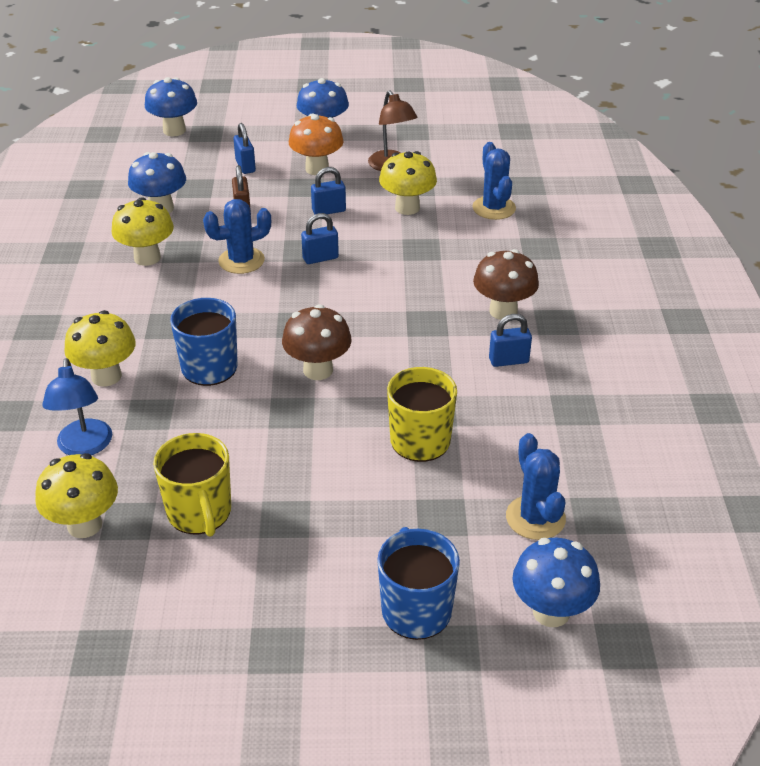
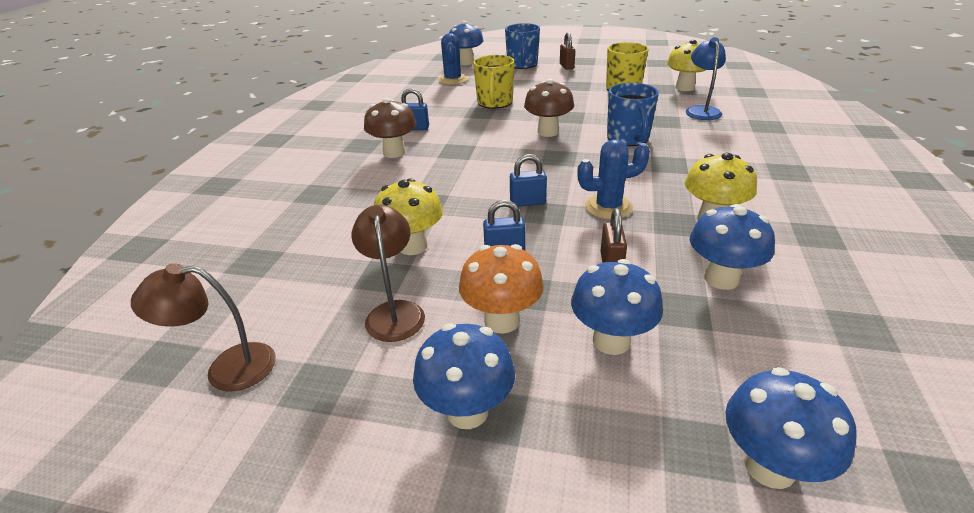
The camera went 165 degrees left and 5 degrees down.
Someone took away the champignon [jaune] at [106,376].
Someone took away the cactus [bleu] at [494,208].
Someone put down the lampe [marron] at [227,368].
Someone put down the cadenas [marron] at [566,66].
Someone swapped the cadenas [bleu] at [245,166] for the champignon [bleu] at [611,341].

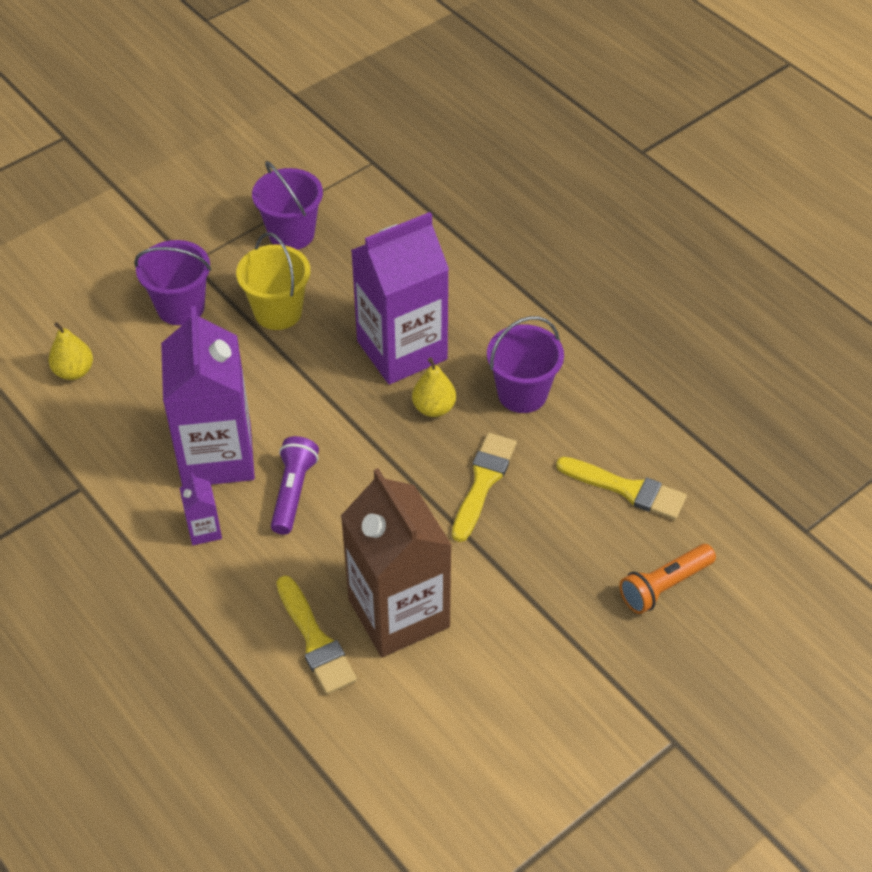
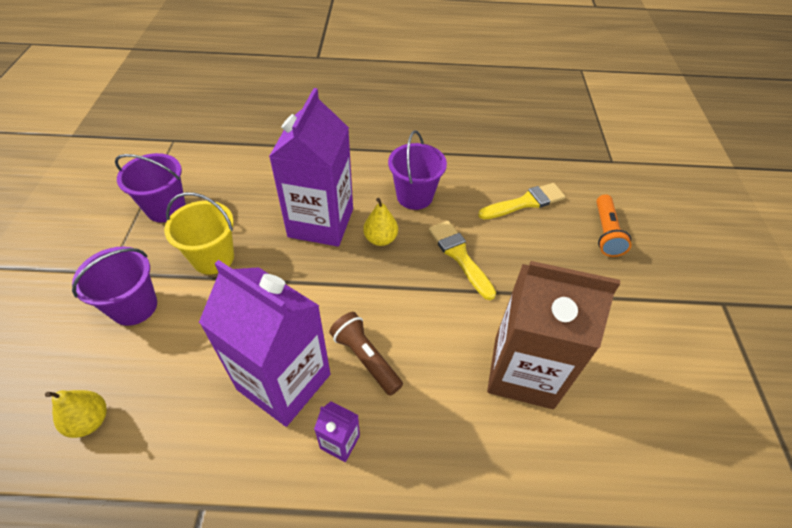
The camera went 50 degrees left and 0 degrees up.
Someone took away the pinceau [jaune] at [315,640].
Someone repainted the lampe de poche [violet] at [293,492], which became the lampe de poche [marron] at [365,358].

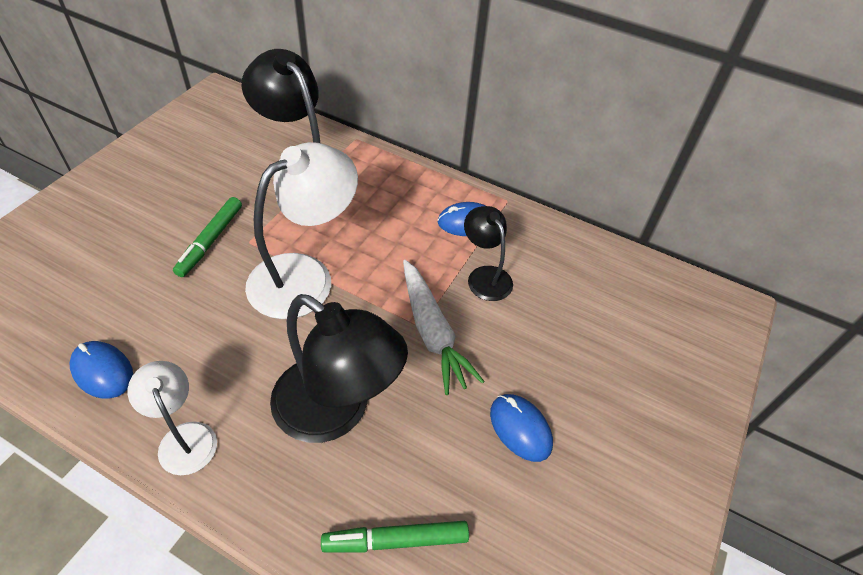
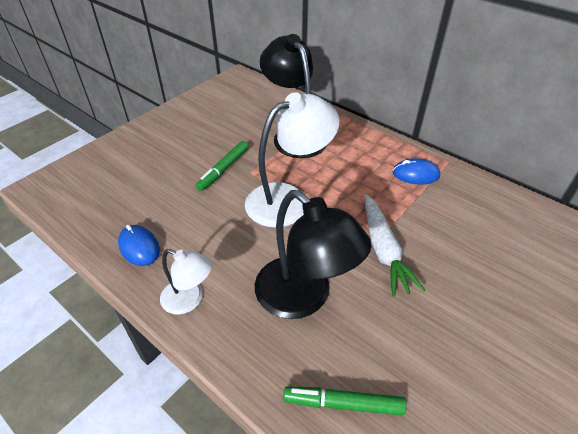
The camera went 15 degrees right and 5 degrees down.
Someone took away the lampe [noir] at [485,276].
Someone took away the souris [bleu] at [520,428].
Someone rotated the lampe [blanc] at [184,437] by 135 degrees clockwise.

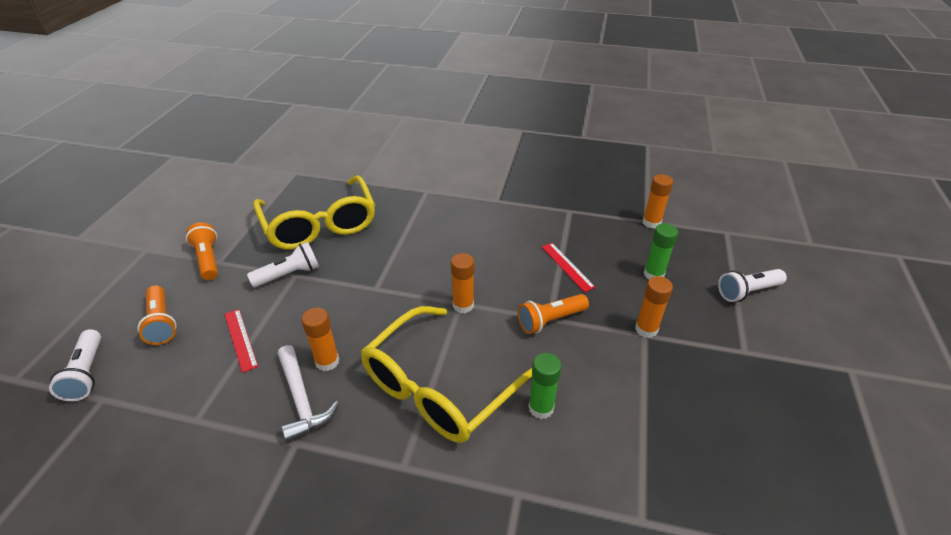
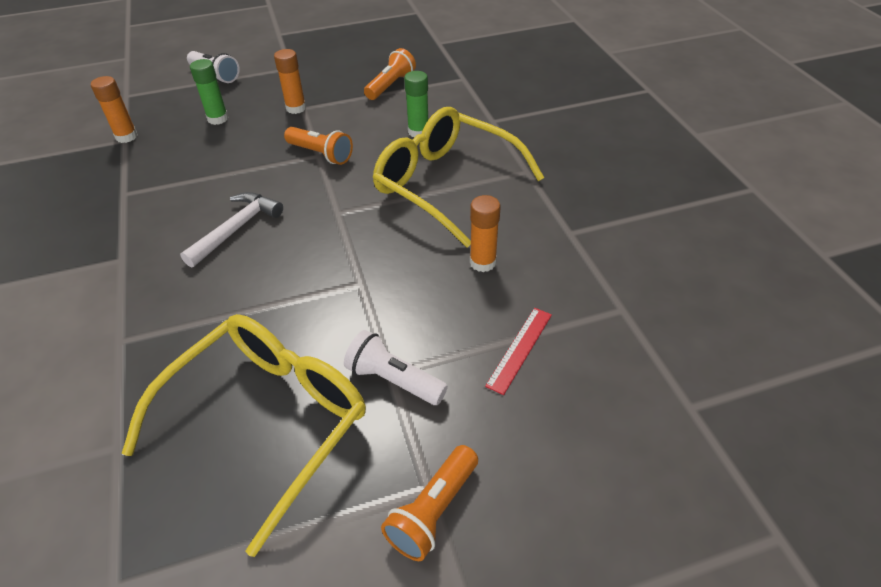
The camera went 120 degrees left and 5 degrees up.
Someone took away the lampe de poche [blanc] at [87,373].
Someone took away the bâton de colle [orange] at [463,305].
Someone took away the règle [rouge] at [567,266].
Someone carried the lampe de poche [orange] from [161,323] to [390,85].
Someone carried the marteau [blanc] from [302,400] to [236,229].
Someone rotated the lunettes [jaune] at [439,387] by 150 degrees counterclockwise.

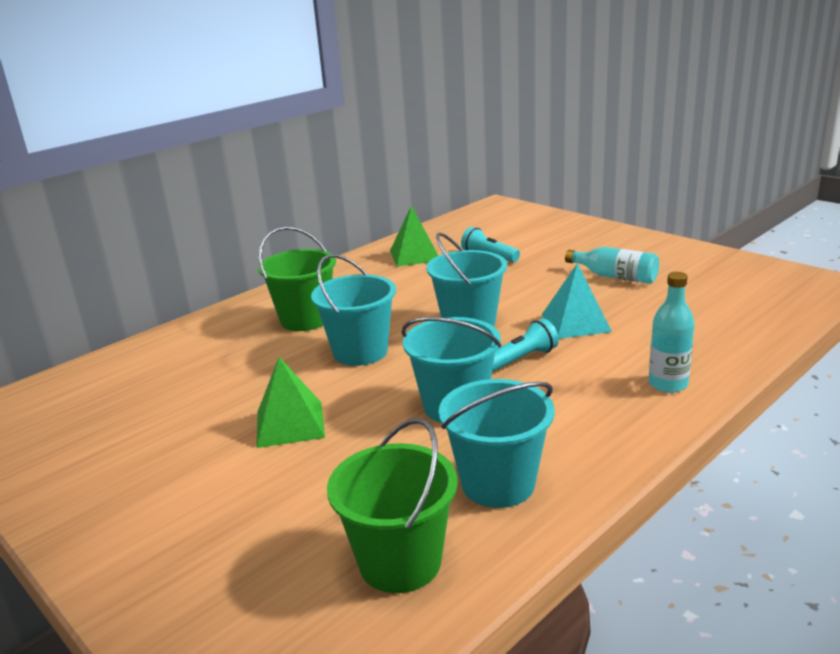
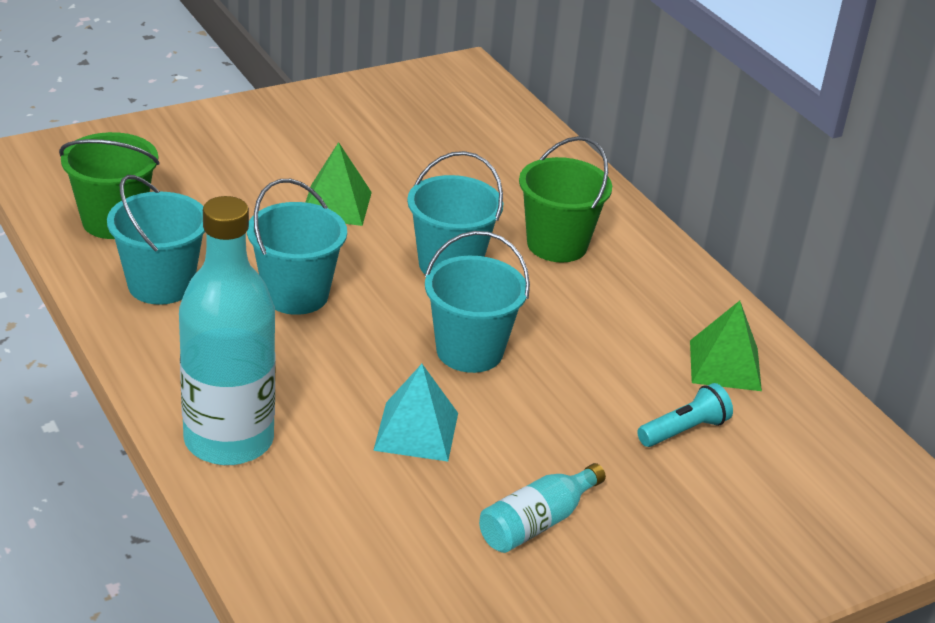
The camera went 100 degrees right and 10 degrees up.
Someone took away the lampe de poche [turquoise] at [521,359].
Someone scaled the bouteille [turquoise] at [668,384] by 1.98.

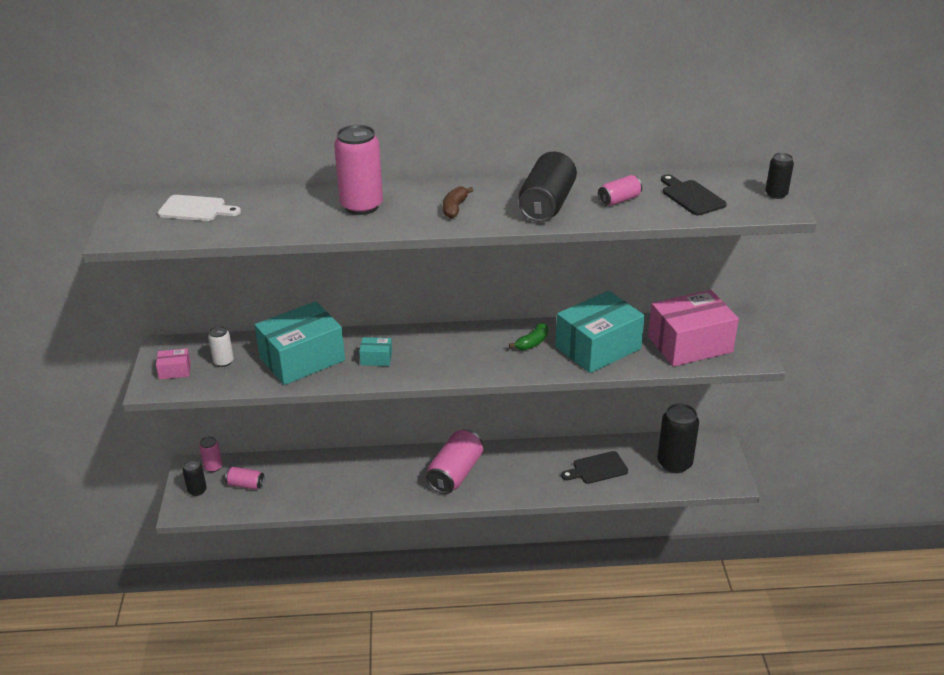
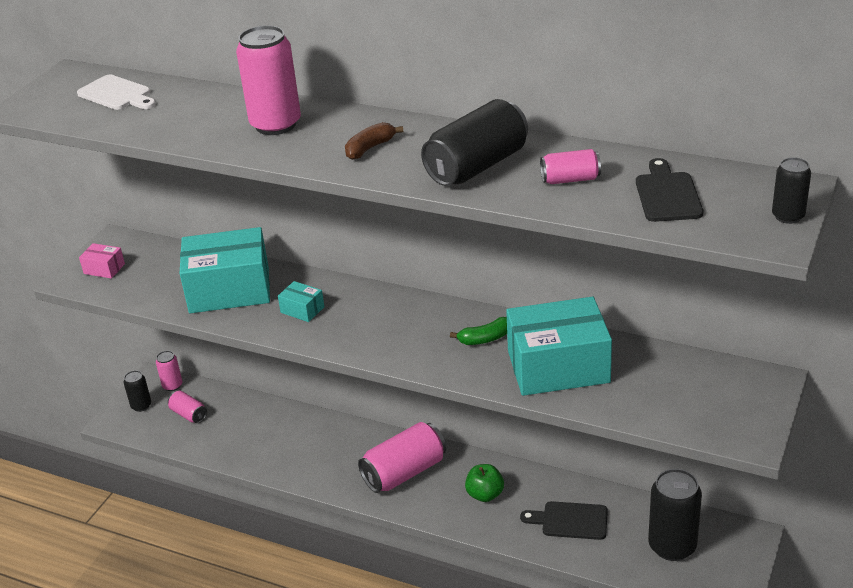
The camera went 30 degrees right and 0 degrees up.
Someone took away the canette [blanc] at [223,361].
Someone took away the boîte [rose] at [690,344].
Someone put down the pomme [vert] at [485,494].

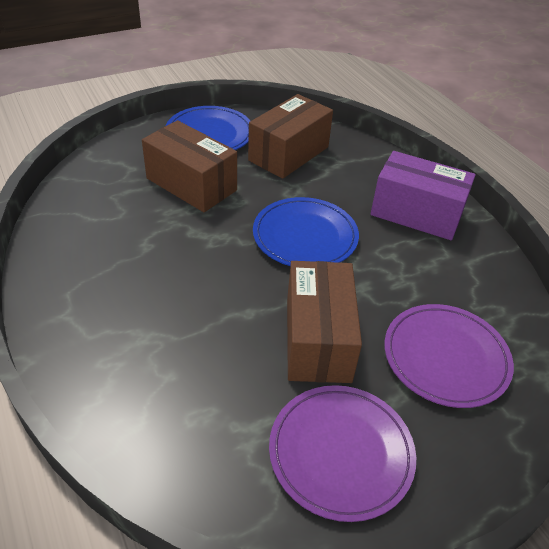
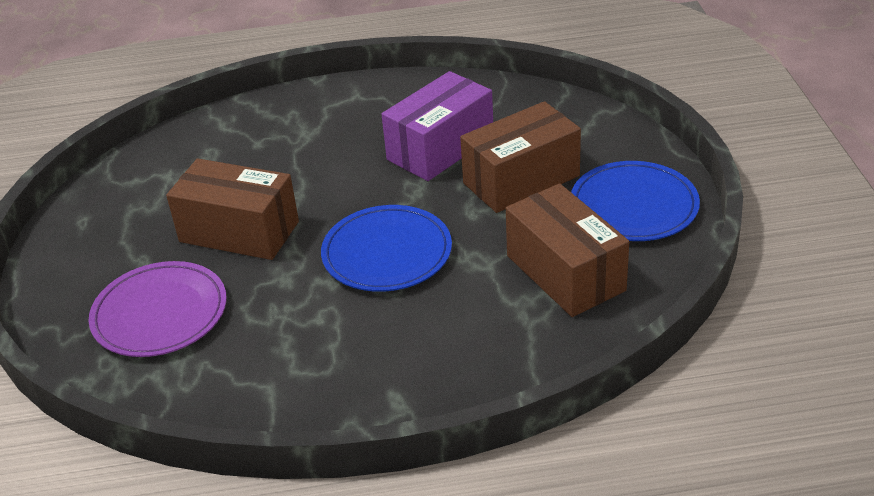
The camera went 115 degrees right and 5 degrees down.
Someone took away the assiette [violet] at [341,453].
Someone carried the boîte [violet] from [416,213] to [440,148].

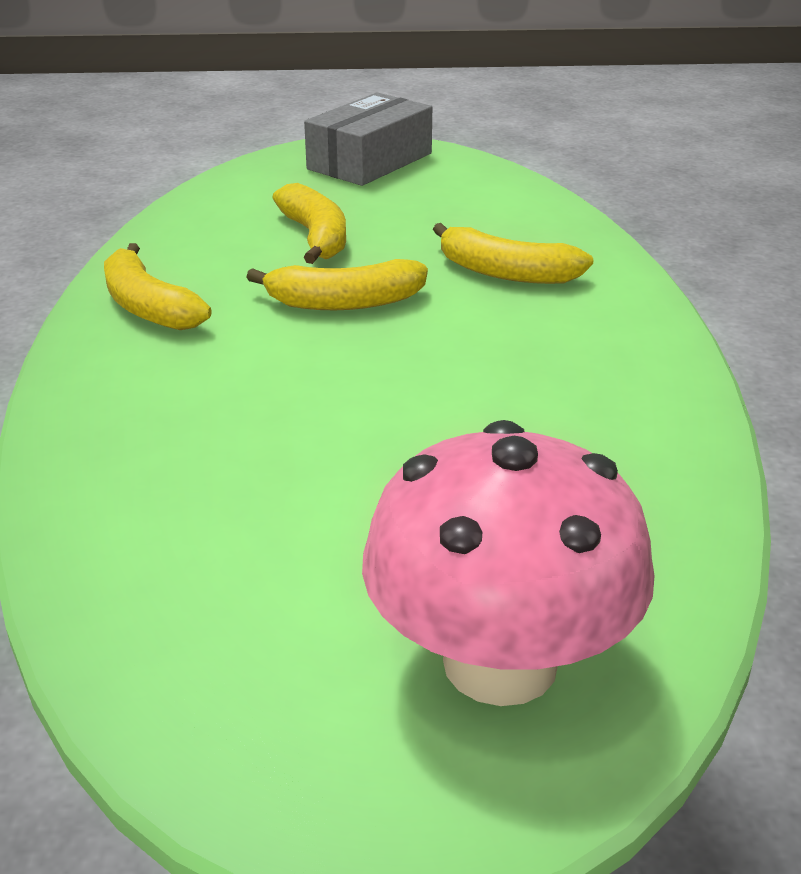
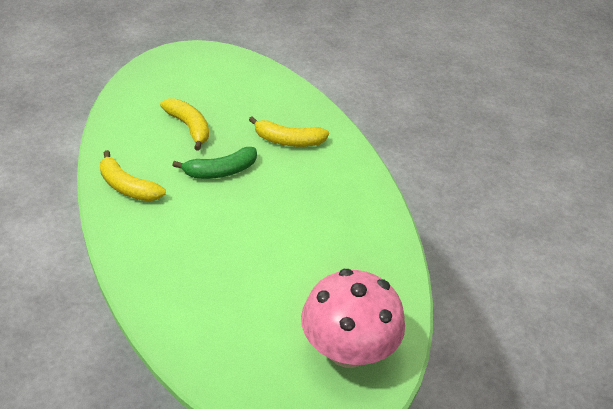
The camera went 20 degrees left and 10 degrees up.
Someone took away the boîte [gris] at [369,161].
Someone repainted the banane [jaune] at [344,302], which became the banane [vert] at [220,171].

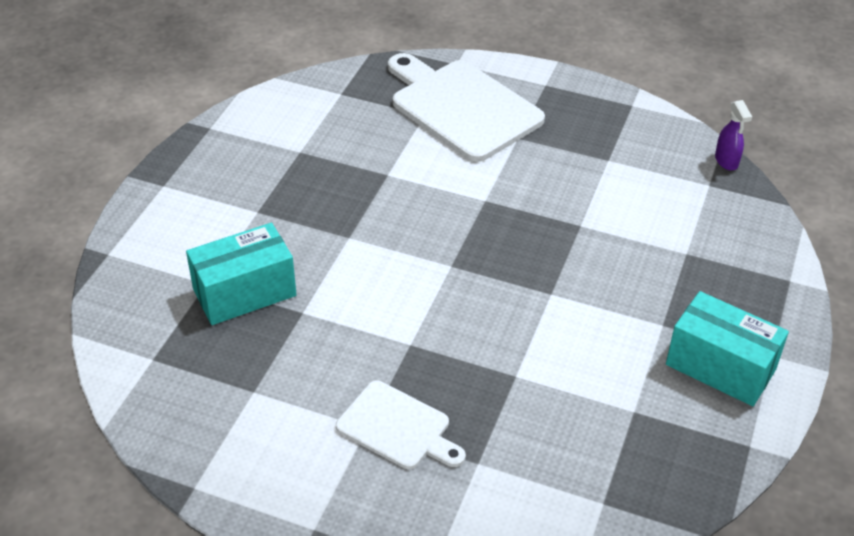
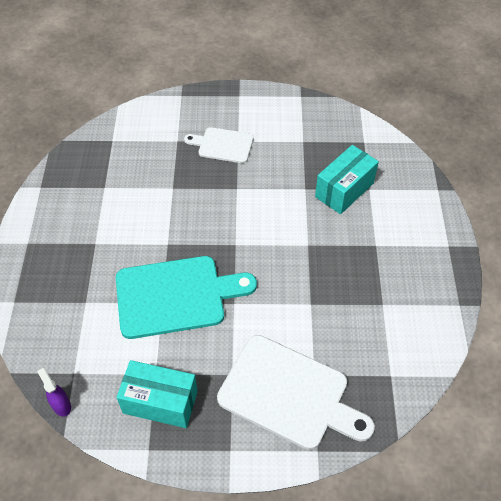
The camera went 160 degrees right and 10 degrees up.
Someone put down the planche à découper [turquoise] at [176,296].
Someone carried the boîte [turquoise] from [720,367] to [160,402].

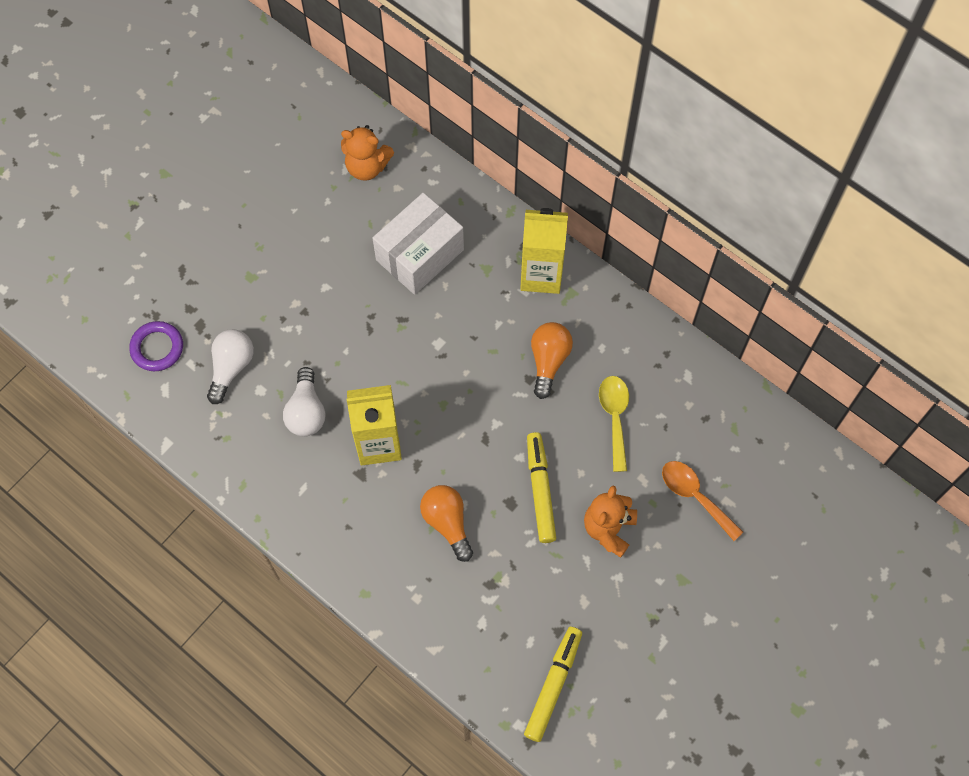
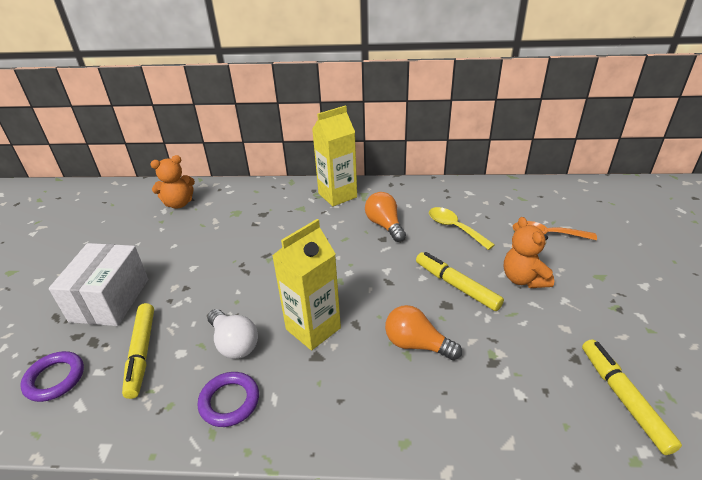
The camera went 35 degrees left and 30 degrees down.
Someone put down the anneau [violet] at [229,401].
Someone carried the boîte [blanc] from [420,255] to [110,300].
Someone swapped the ampoule [blanc] at [231,367] for the feutre [jaune] at [142,353].

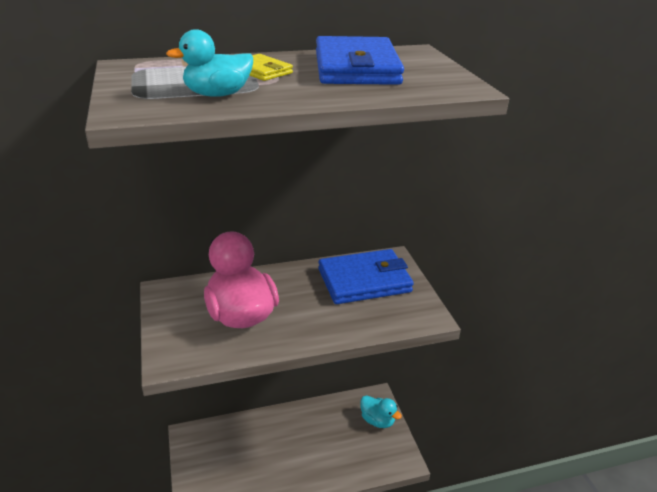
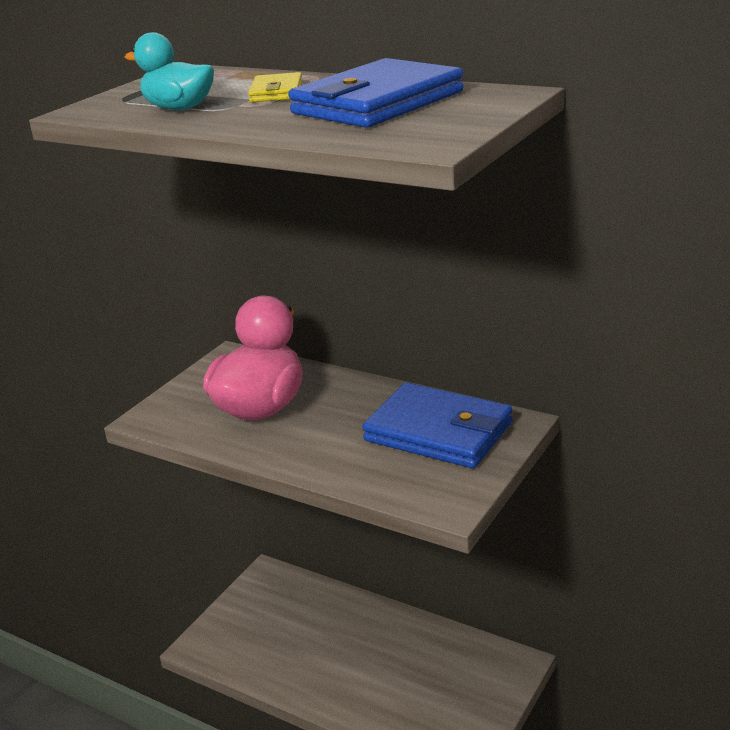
The camera went 50 degrees right and 5 degrees down.
Someone took away the canard [turquoise] at [377,420].

